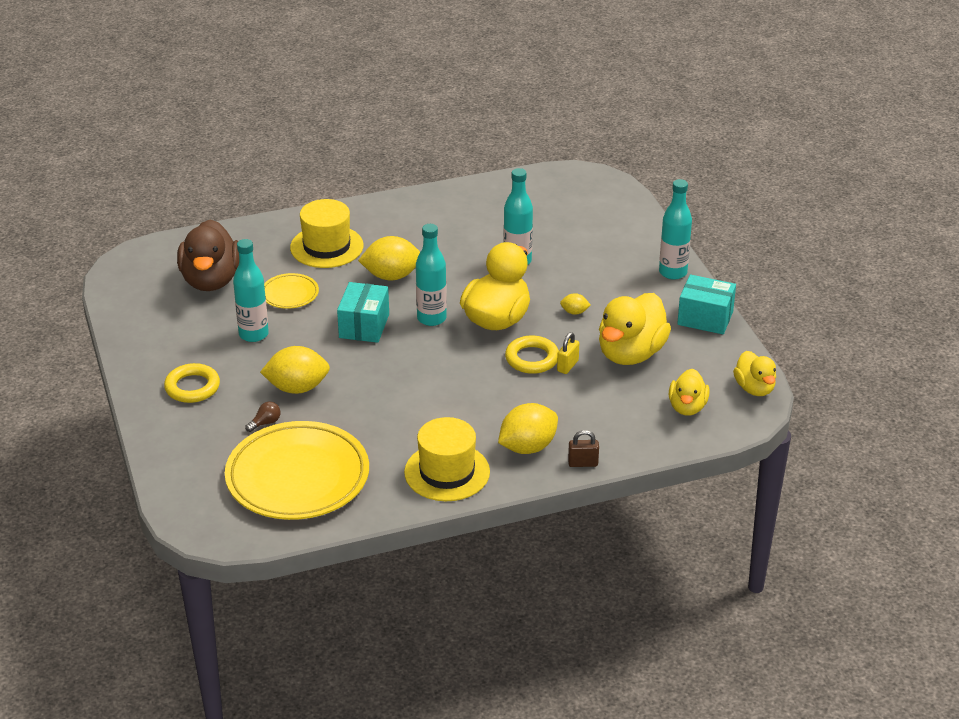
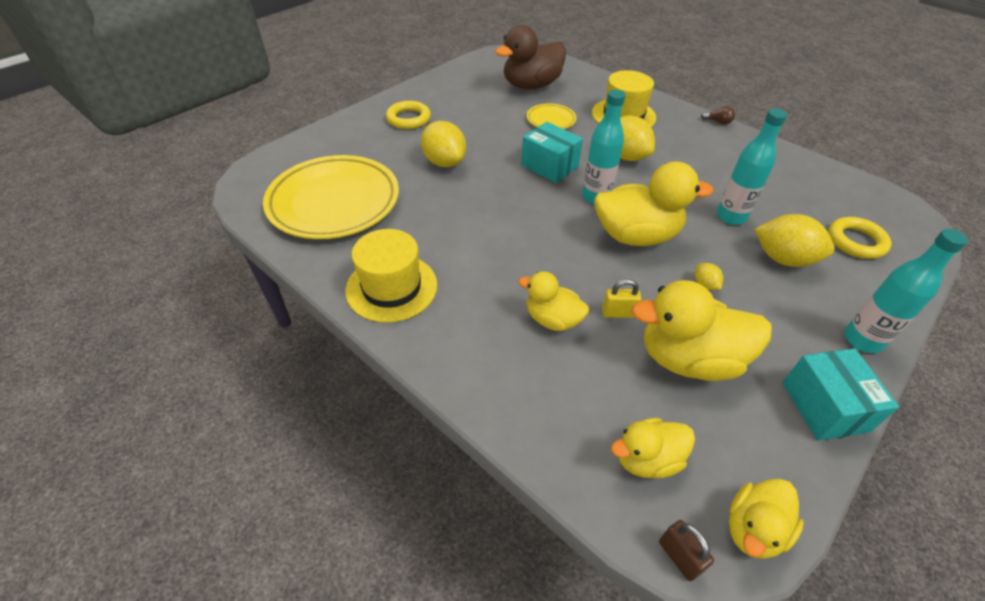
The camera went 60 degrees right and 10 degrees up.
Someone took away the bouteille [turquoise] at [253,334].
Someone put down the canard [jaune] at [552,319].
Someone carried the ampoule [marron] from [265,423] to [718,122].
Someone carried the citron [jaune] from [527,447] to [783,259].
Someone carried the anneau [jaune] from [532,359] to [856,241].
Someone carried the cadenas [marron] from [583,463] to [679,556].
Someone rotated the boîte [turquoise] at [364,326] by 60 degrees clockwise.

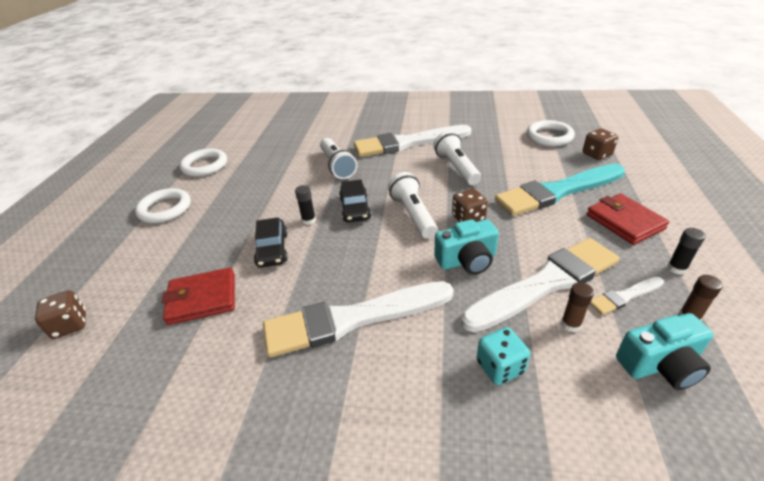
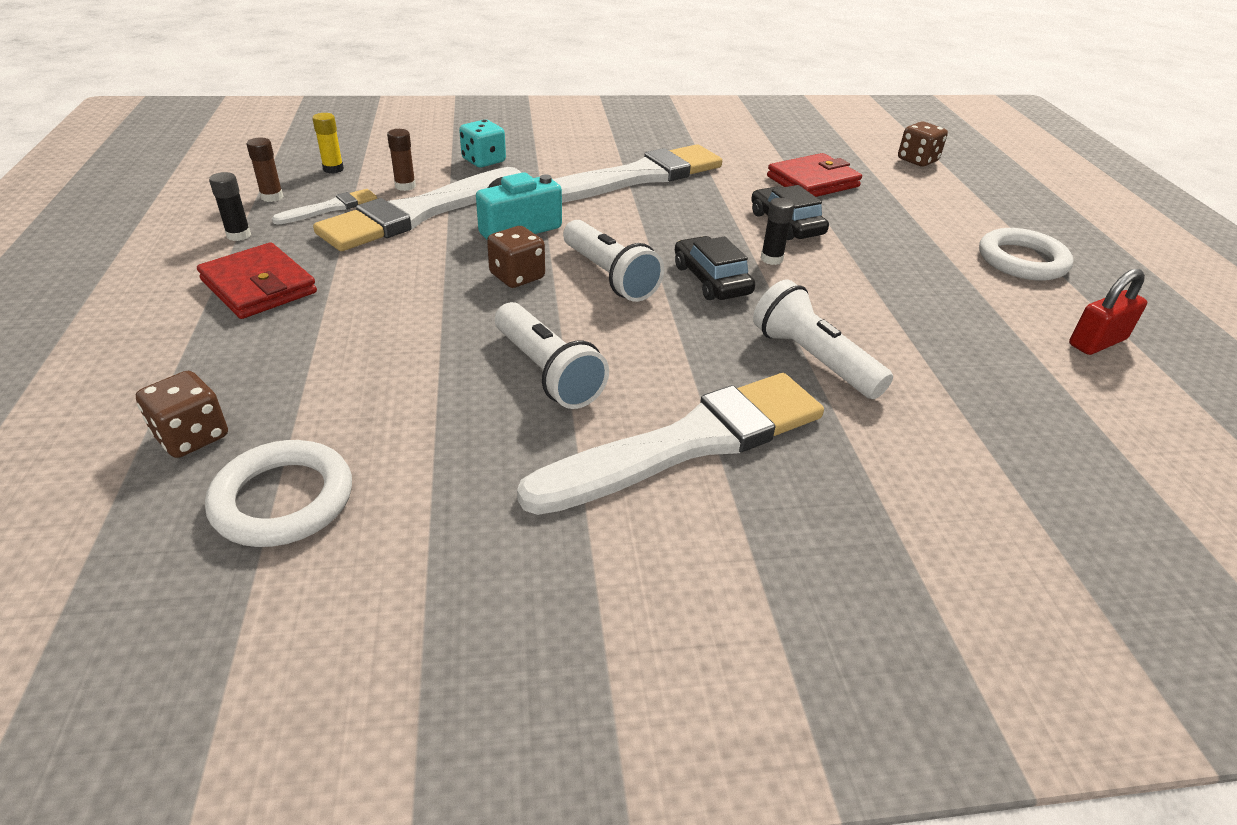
The camera went 160 degrees right and 0 degrees up.
Someone took away the pinceau [turquoise] at [557,192].
Someone swapped the anneau [blanc] at [205,166] for the cadenas [rouge] at [1097,342].
Someone swapped the appareil photo [turquoise] at [660,364] for the bâton de colle [jaune] at [333,169].

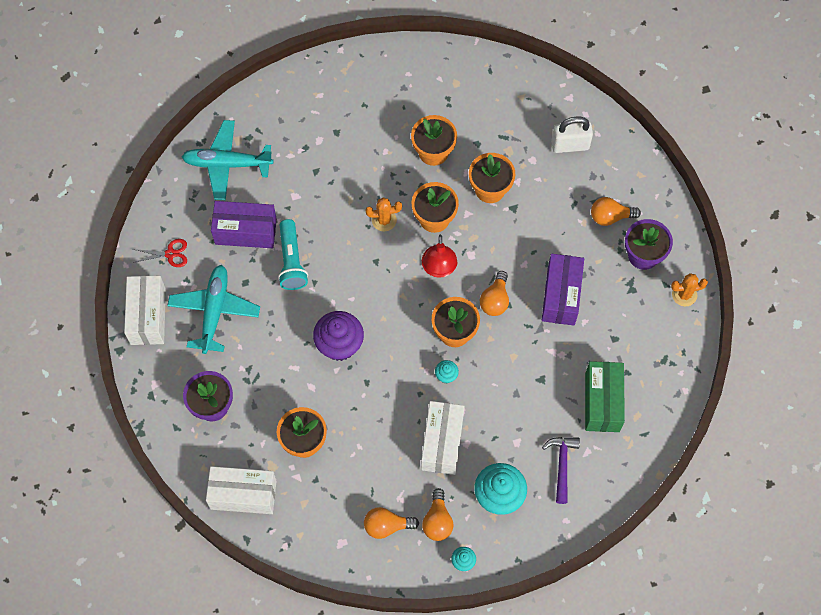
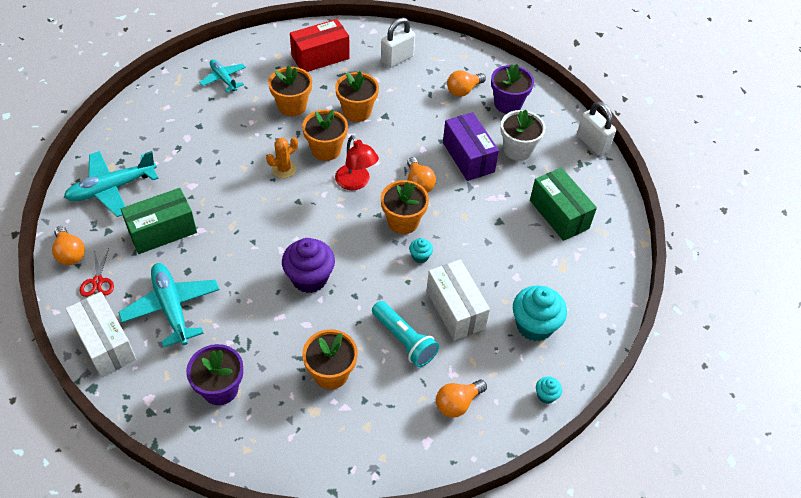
The camera went 35 degrees left and 15 degrees down.
Someone took away the boîte [blanc] at [243,494].
Someone took away the marteau [violet] at [562,465].
Someone took away the cactus [orange] at [684,295].
Someone put down the avion [turquoise] at [223,79].
Someone put down the boîte [rouge] at [320,57].
Someone put down the pot de fleurs [blanc] at [518,150].
Someone put down the cadenas [blanc] at [592,143].
Someone carried the lampe de poche [turquoise] from [292,261] to [404,340].
Someone carried the ampoule [orange] from [437,521] to [70,253].
Someone repainted the boîte [violet] at [245,231], which became the boîte [vert] at [162,231].
Someone rotated the ciseaux [rouge] at [170,254] by 120 degrees clockwise.

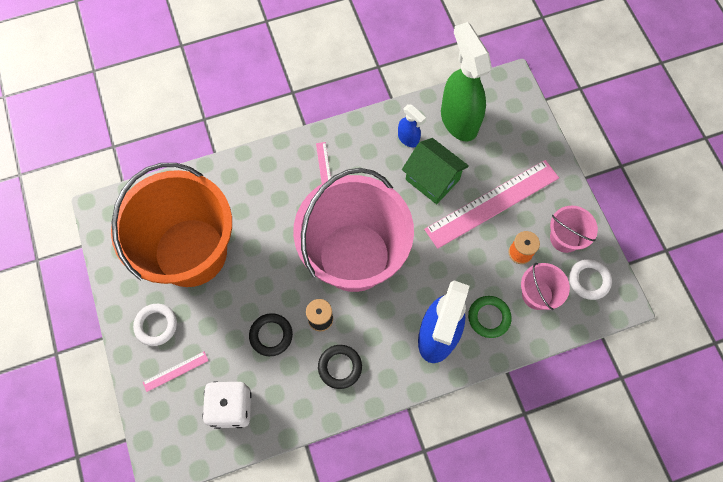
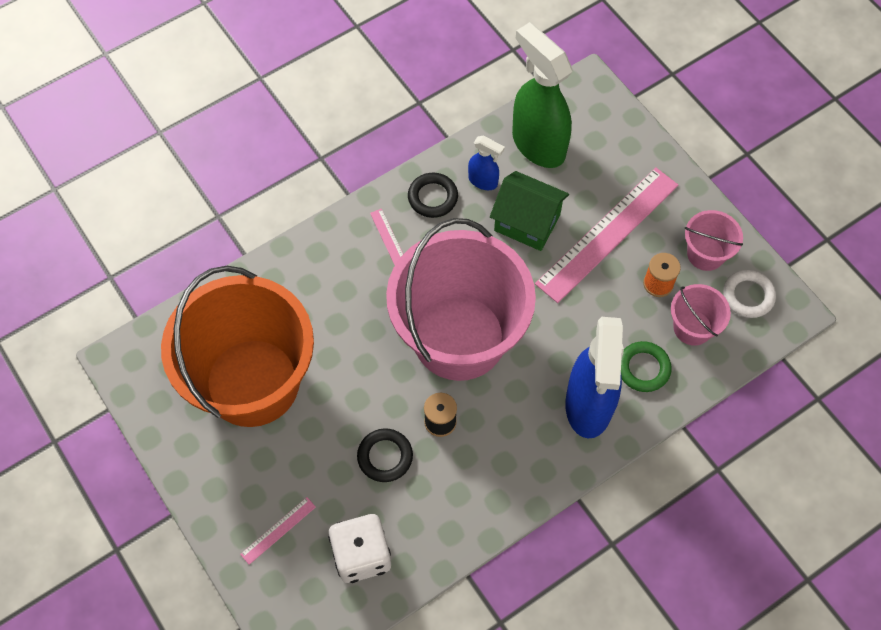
The camera went 15 degrees left and 5 degrees down.
Someone took away the anneau [blanc] at [156,325].
Someone carried the anneau [noir] from [340,367] to [432,197].

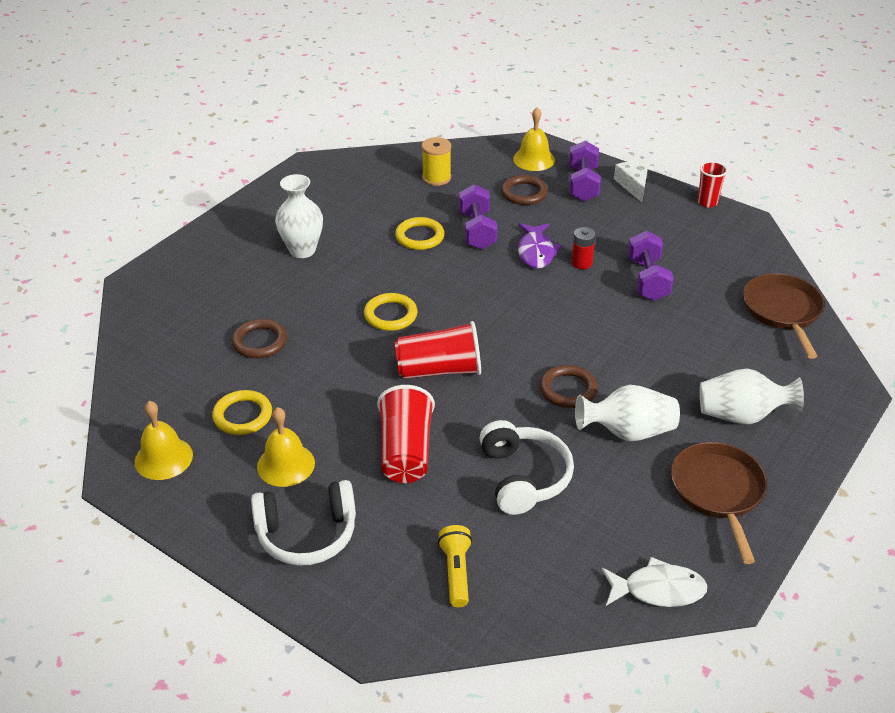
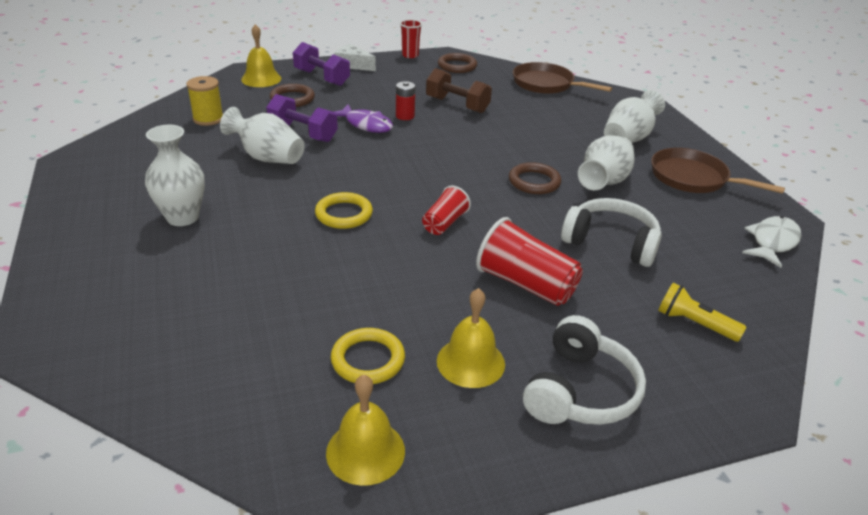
The camera went 55 degrees left and 5 degrees down.
Someone carried the anneau [marron] from [260,342] to [457,66].
Someone swapped the anneau [jaune] at [419,237] for the vase [blanc] at [267,158].
Someone repainted the haltère [violet] at [647,280], which became the haltère [marron] at [457,105].
Someone scaled the gobelet [rouge] at [439,370] by 0.60.

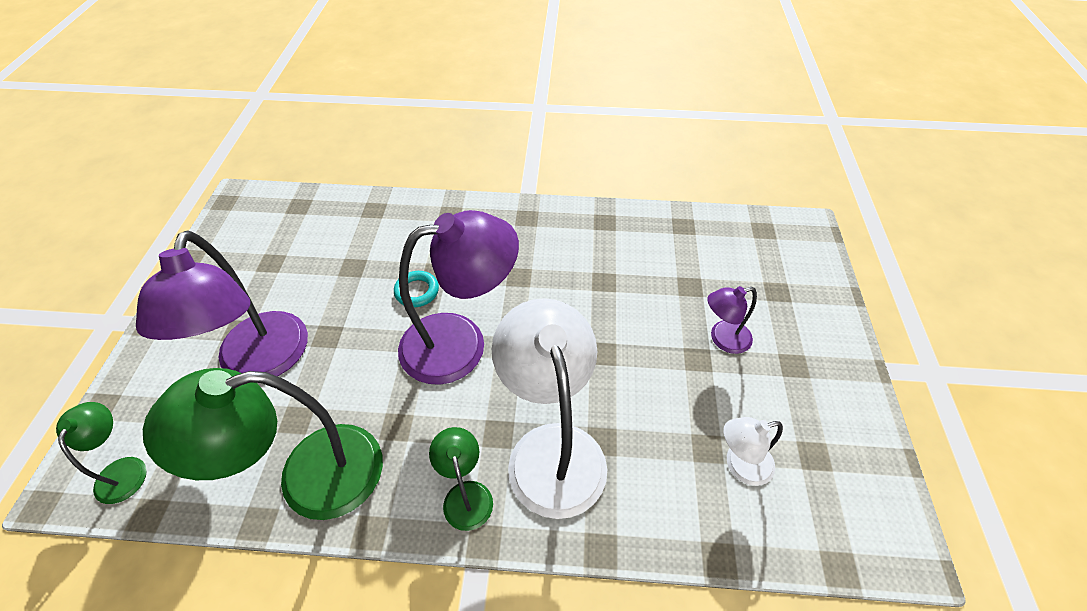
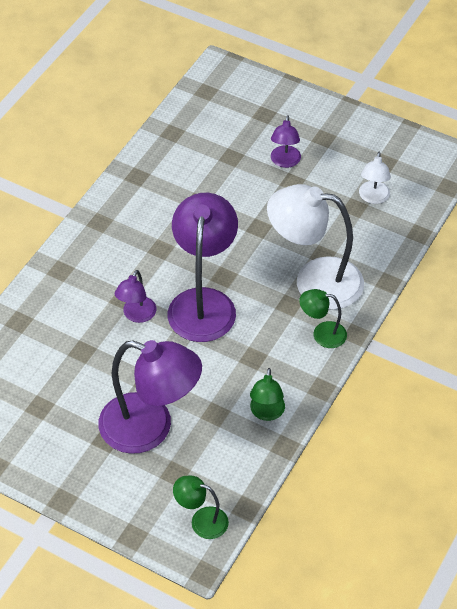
The camera went 65 degrees left and 0 degrees up.
Someone swapped the anneau [turquoise] at [417,291] for the lampe [violet] at [137,315].
Someone scaled the lampe [vert] at [309,477] by 0.49.

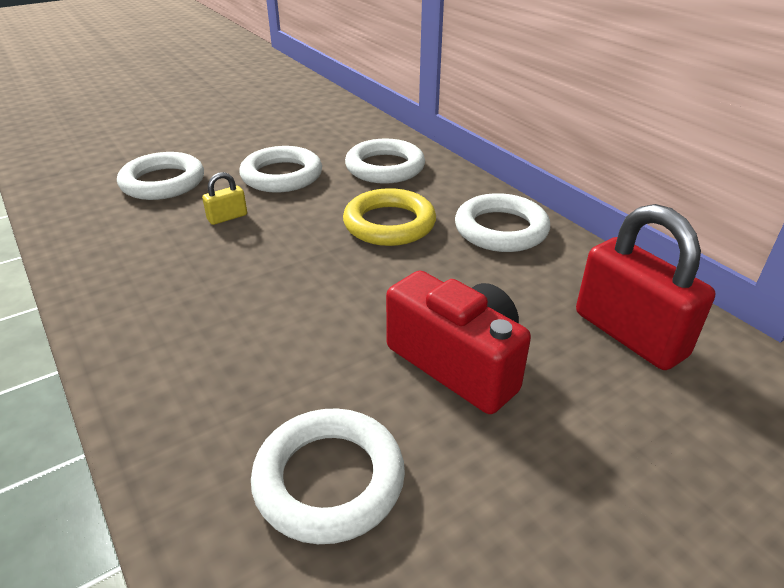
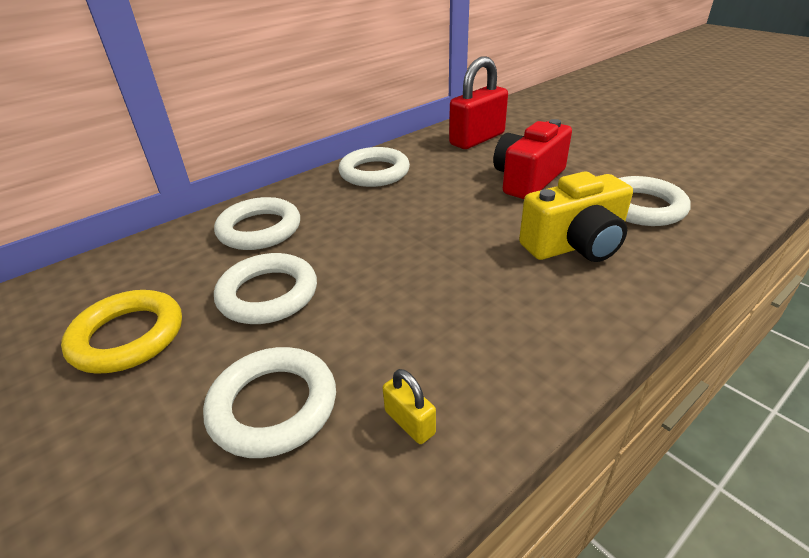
The camera went 95 degrees left and 0 degrees up.
Someone put down the appareil photo [jaune] at [575,245].
Someone carried the cadenas [jaune] from [227,217] to [409,422].
Someone carried the anneau [jaune] from [389,224] to [128,336].

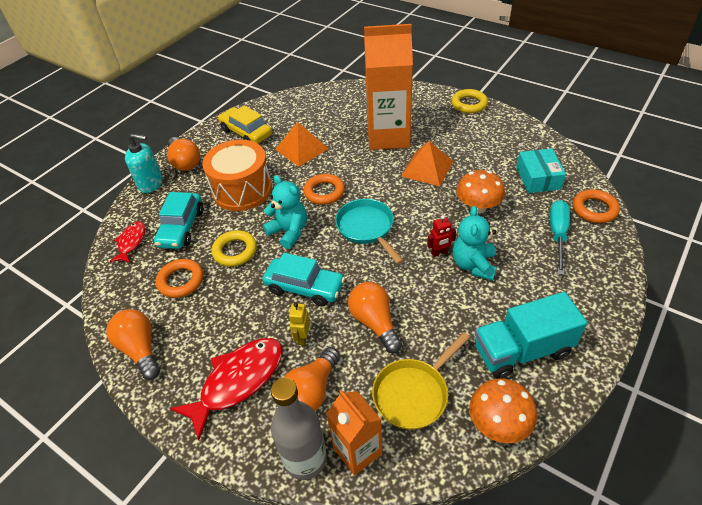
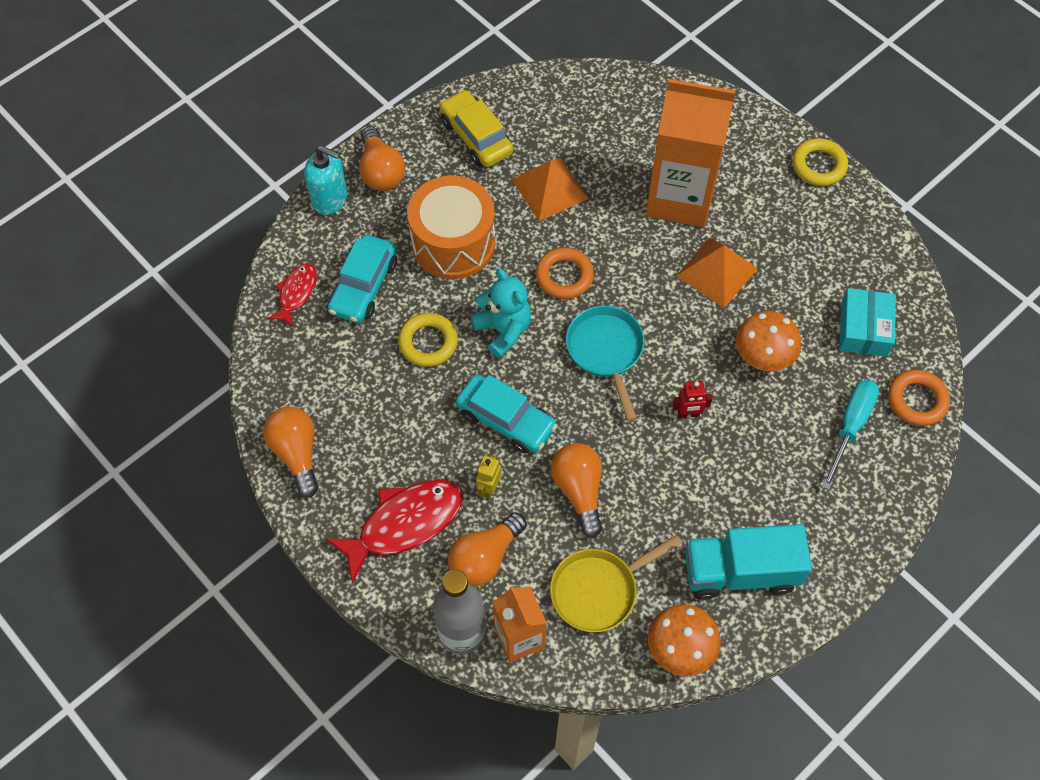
The camera went 10 degrees right and 15 degrees up.
Someone took away the anneau [orange] at [181,281].
Someone took away the ours en peluche [turquoise] at [473,265].

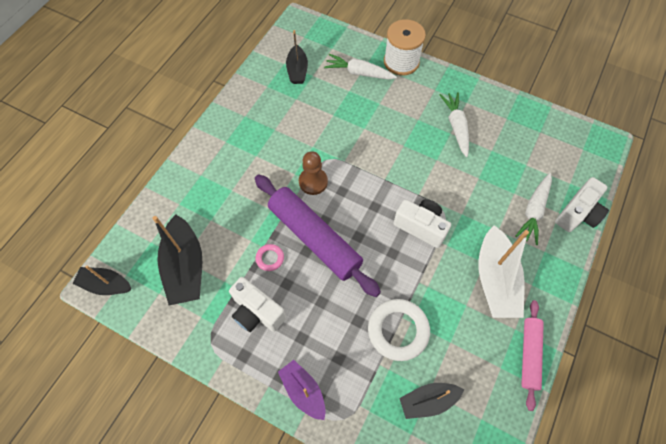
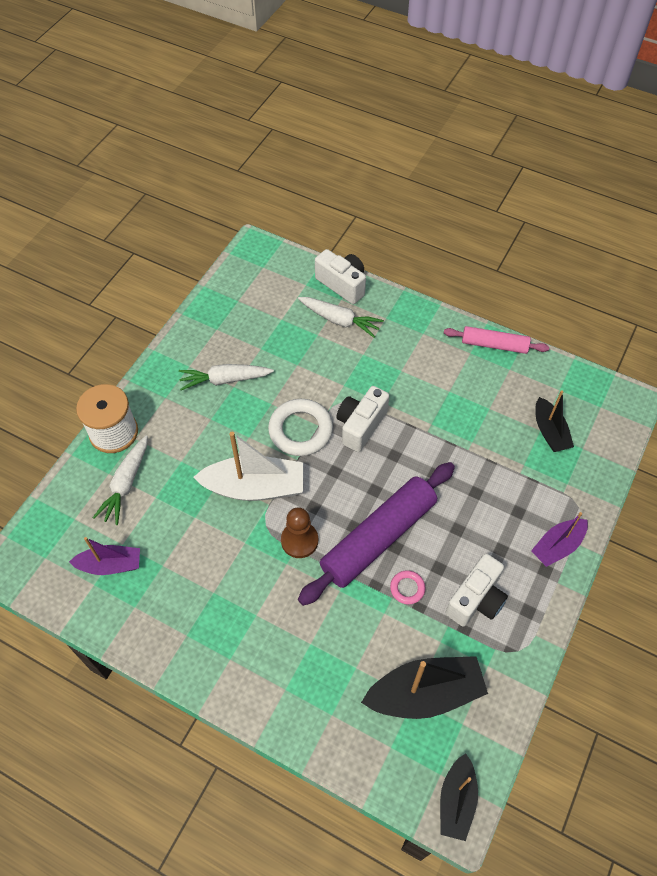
The camera went 90 degrees left and 5 degrees down.
Someone carried the anneau [blanc] from [398,330] to [300,430].
Someone carried the bateau [blanc] from [495,280] to [254,487].
Someone repainted the bateau [noir] at [297,70], which became the bateau [violet] at [110,565].

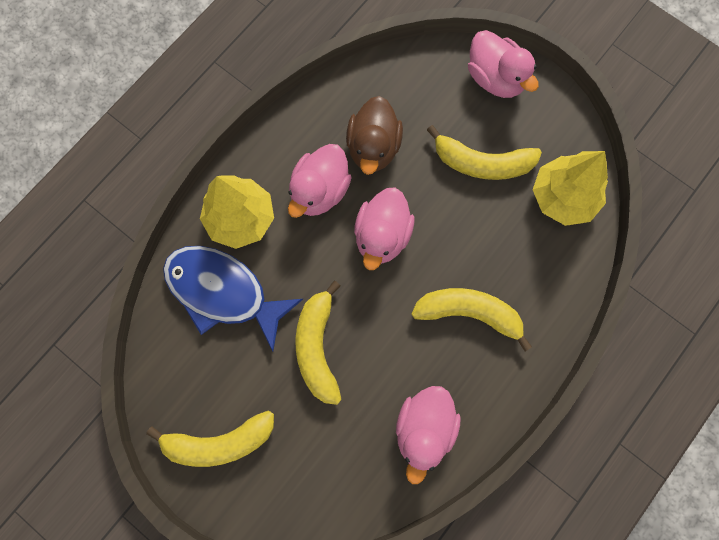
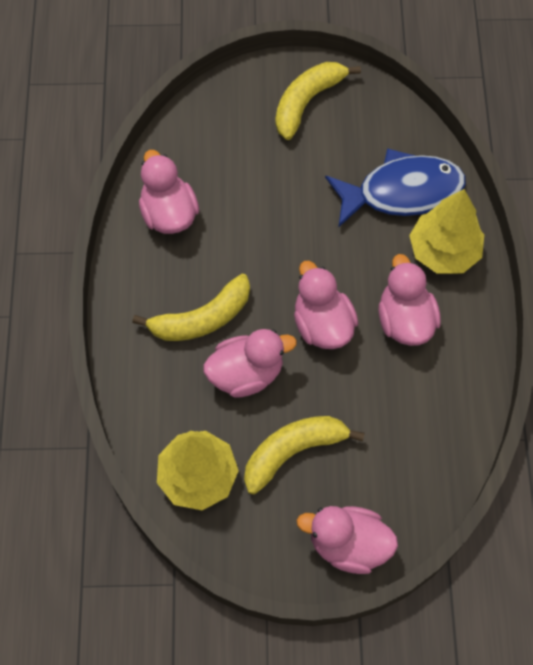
The camera went 140 degrees right and 10 degrees down.
Someone took away the banane [jaune] at [317,347].
Someone took away the canard [marron] at [373,147].
Someone put down the canard [rose] at [246,373].

